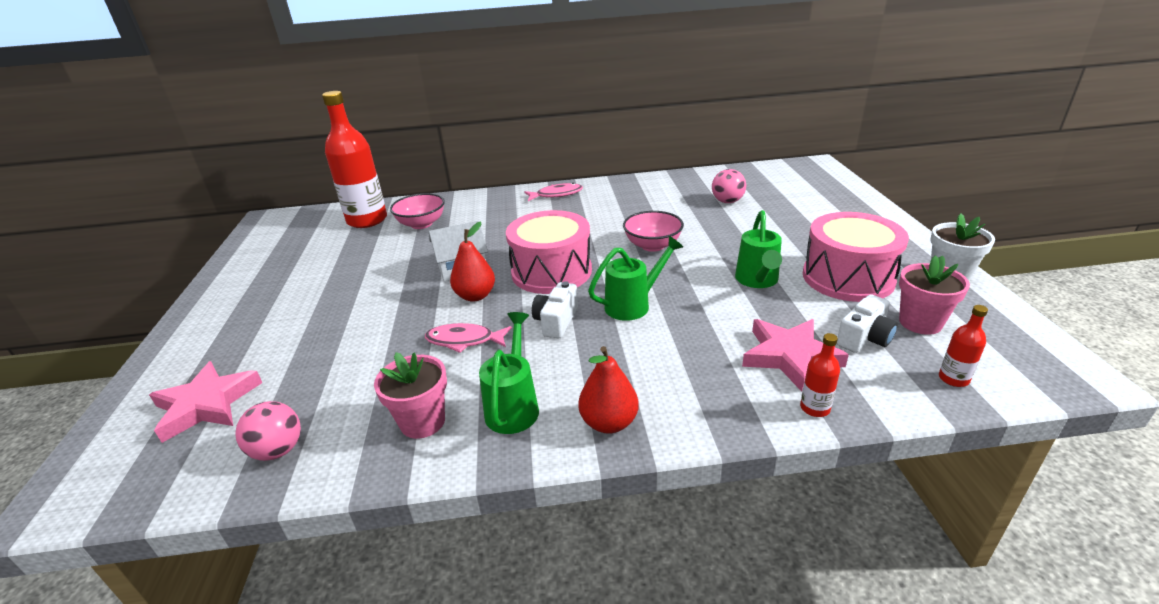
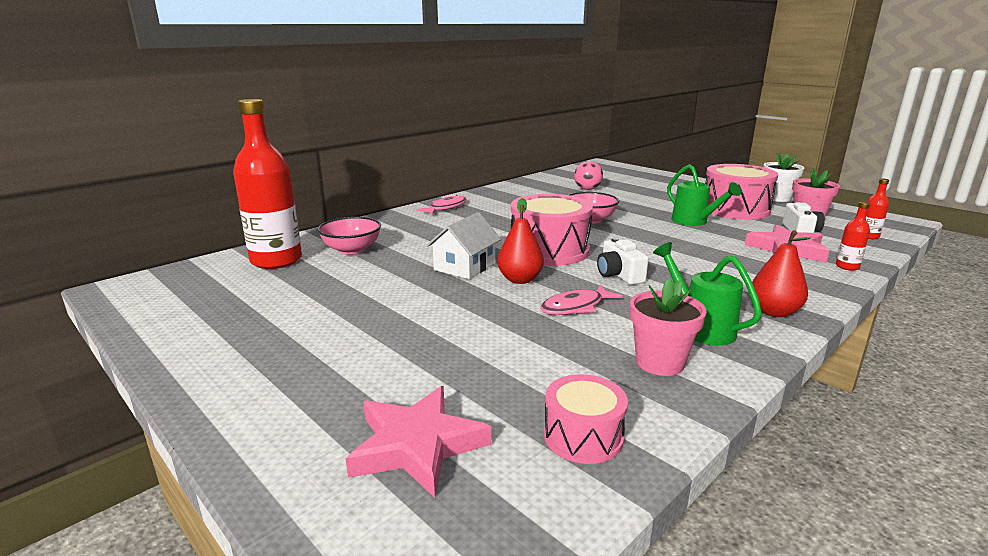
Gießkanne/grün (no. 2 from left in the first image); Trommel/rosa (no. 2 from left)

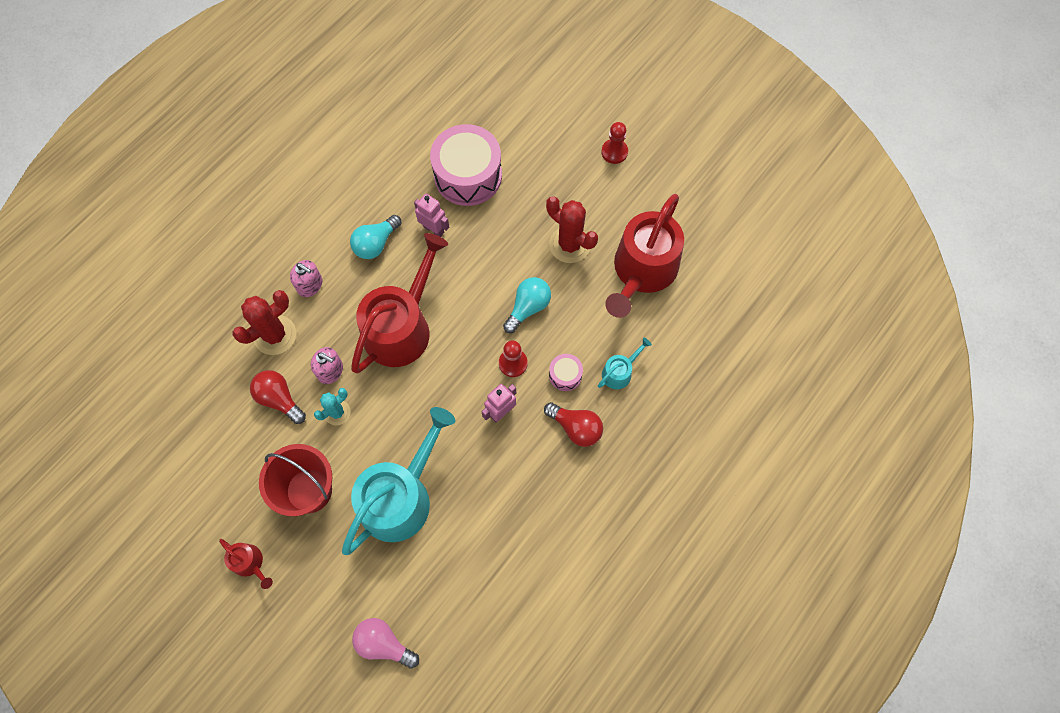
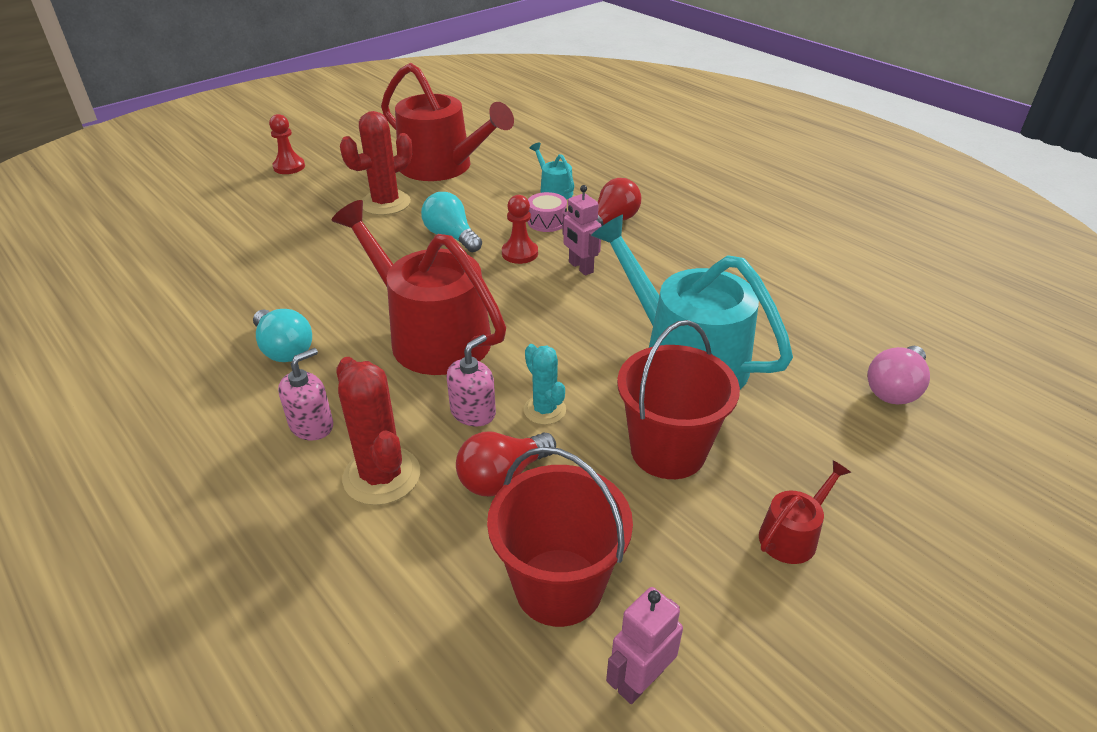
Trommel/rosa (no. 1 from left in the first image); Eimer/rot (no. 1 from left); Roboter/rosa (no. 2 from left)

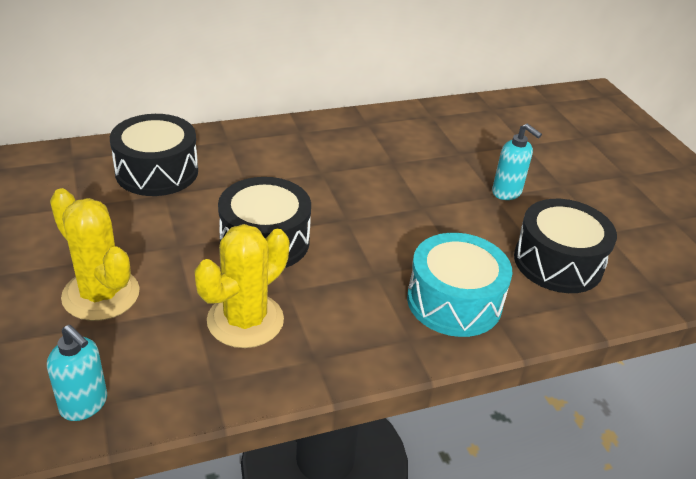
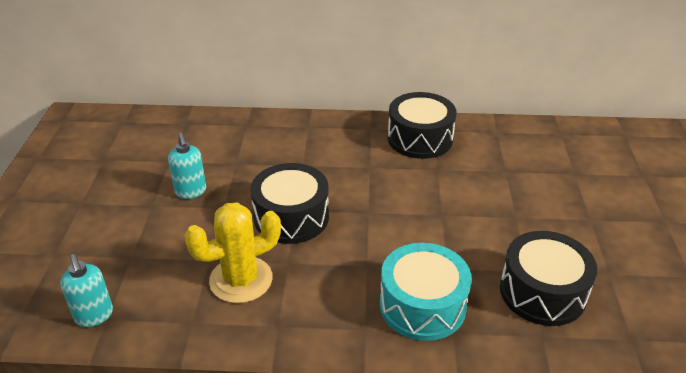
Kaktus/gelb (no. 1 from left in the first image); Trommel/schwarz (no. 2 from left); Seifenspender/türkis (no. 2 from left)

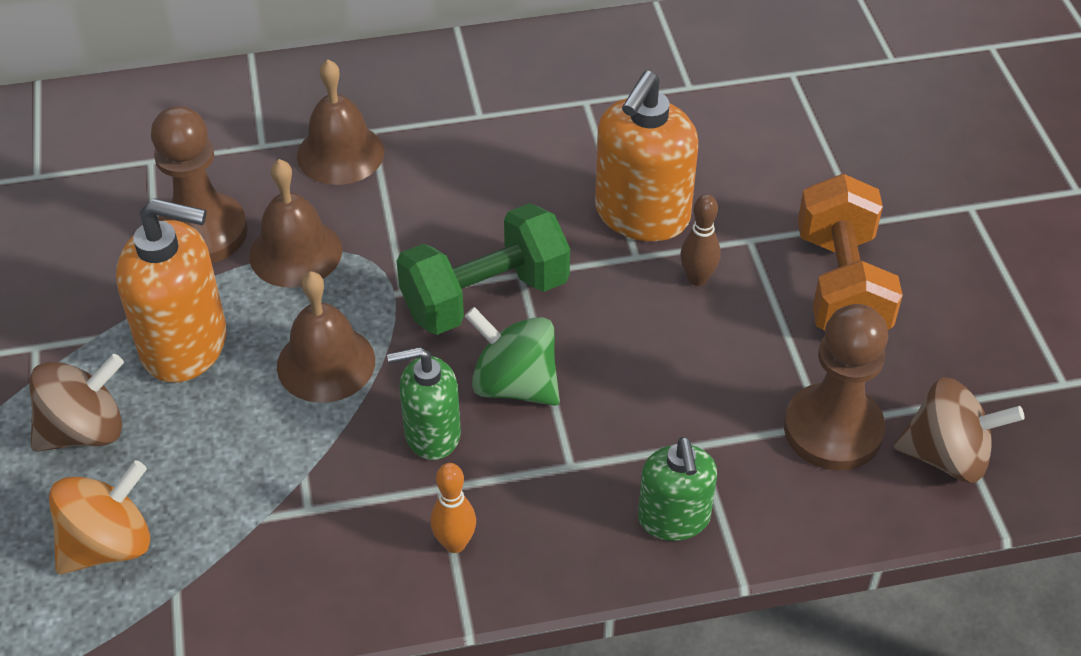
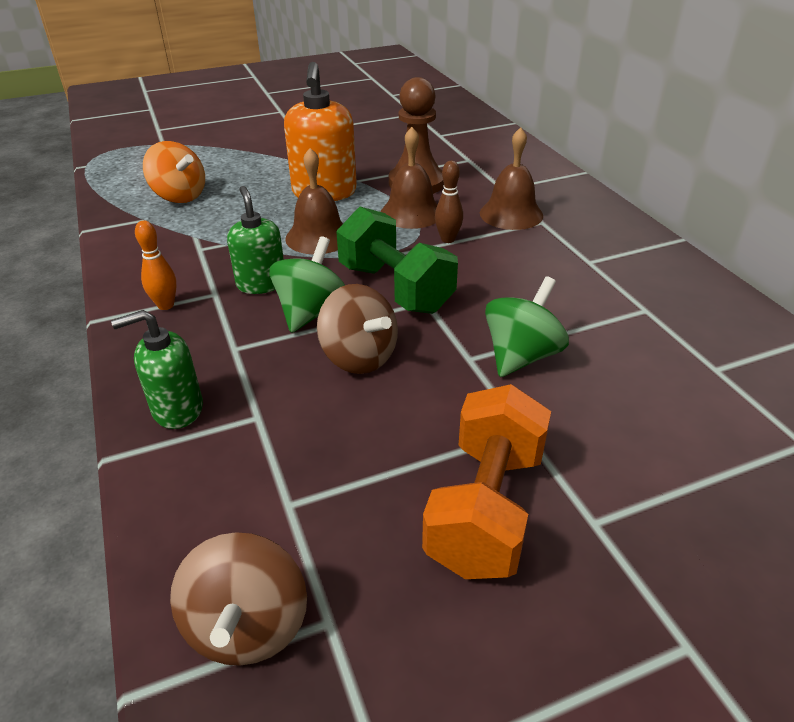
Bauer/braun (no. 2 from left in the first image); Kreisel/braun (no. 2 from left); Bowlingkegel/braun; Kreisel/grün (no. 2 from left); Hantel/orange

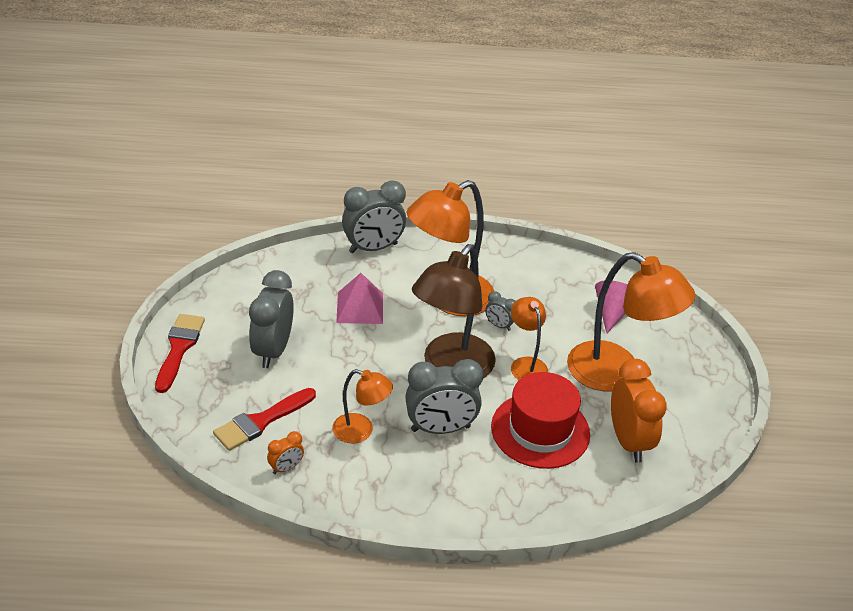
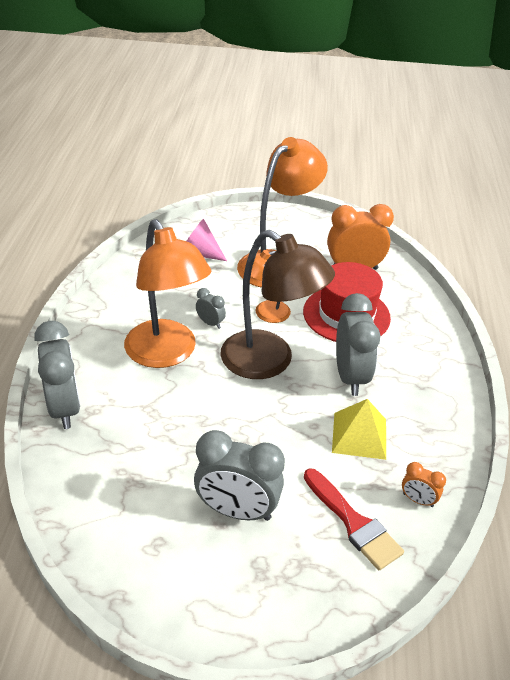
Pinsel/rot (no. 1 from left in the first image); Pyramide/rosa; Pyramide/gelb; Wecker/orange (no. 2 from left); Wecker/grau (no. 2 from left)

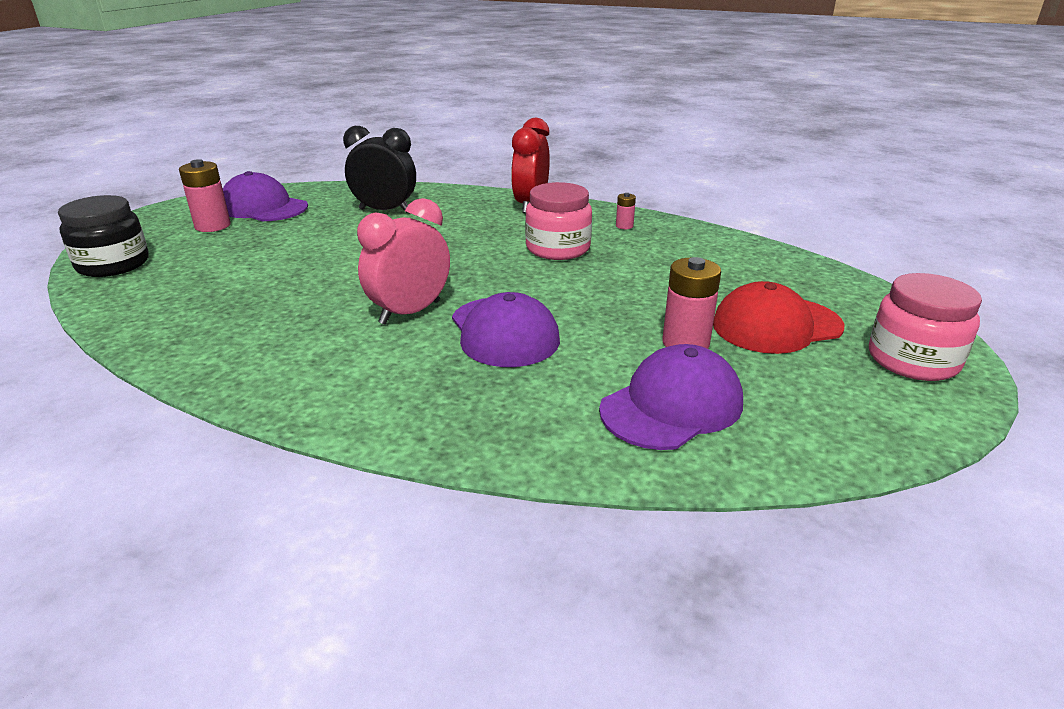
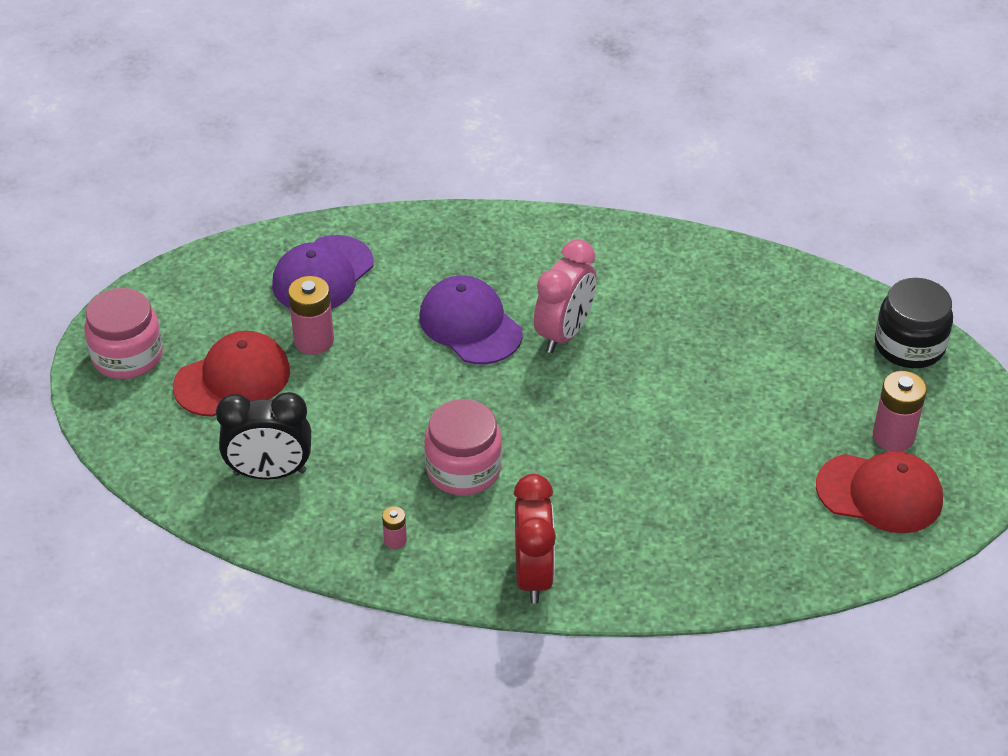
Wecker/schwarz; Kappe/rot (no. 2 from left)

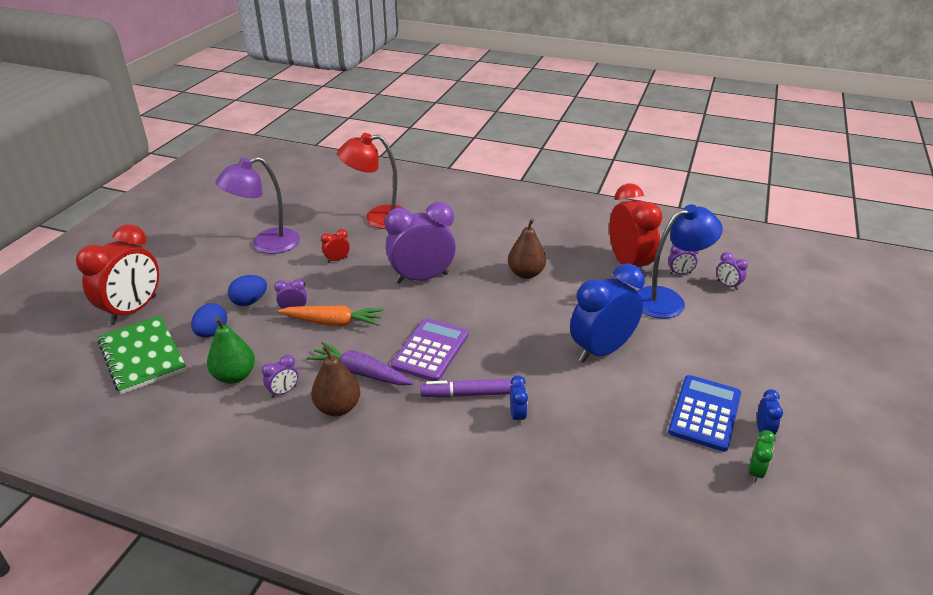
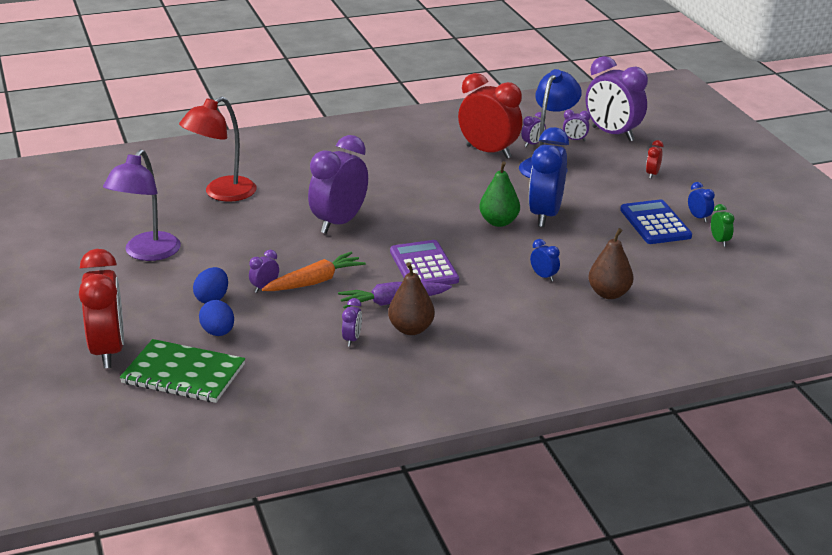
Filzstift/lila; Wecker/lila (no. 6 from left); Birne/grün; Wecker/rot (no. 3 from left); Birne/braun (no. 2 from left)

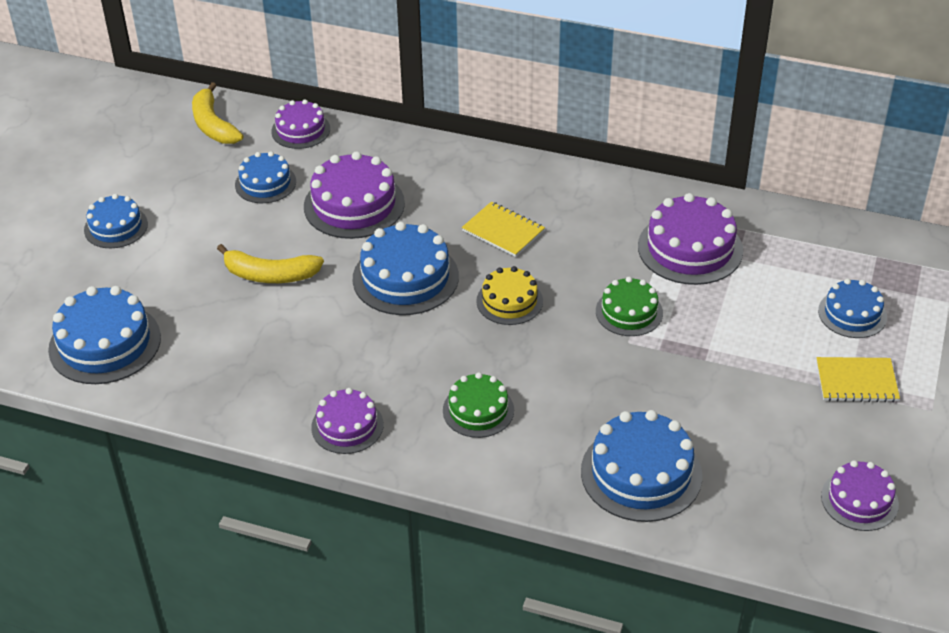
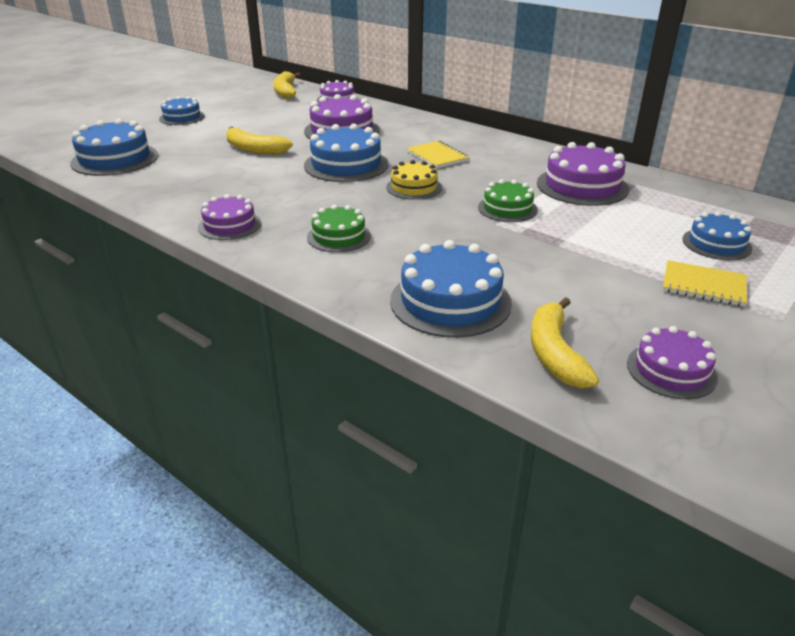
Kuchen/blau (no. 3 from left in the first image); Banane/gelb (no. 3 from left)

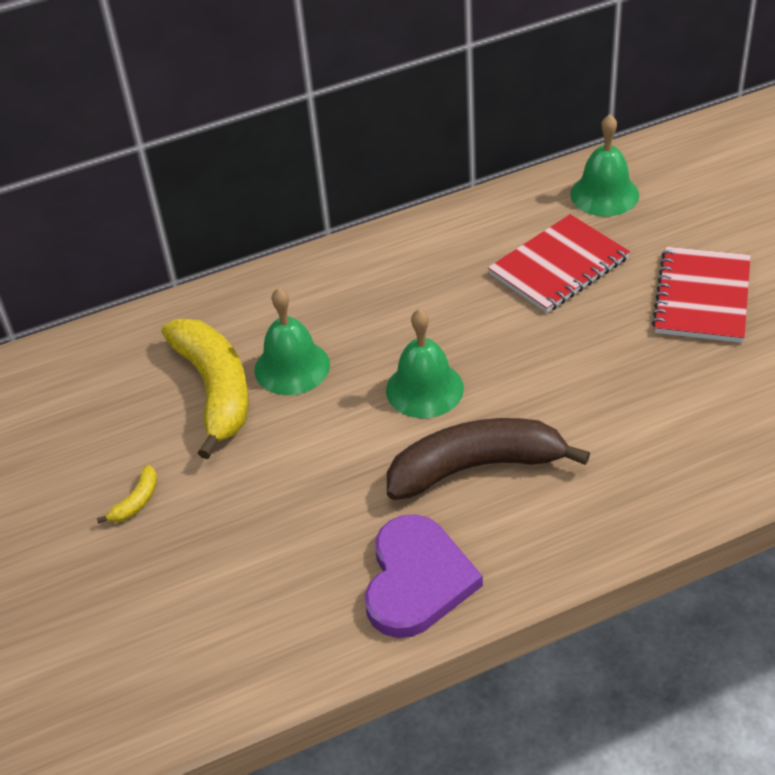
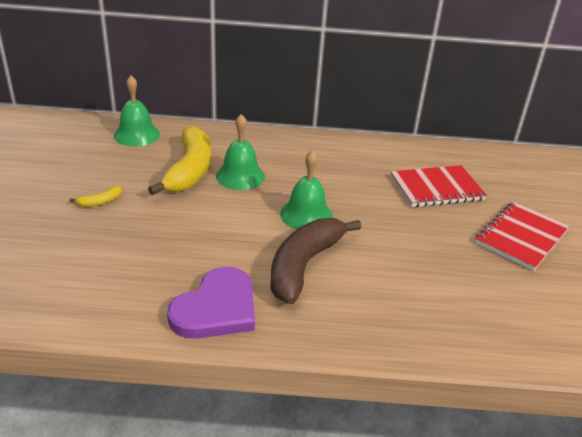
Glocke/grün (no. 1 from left); Banane/braun

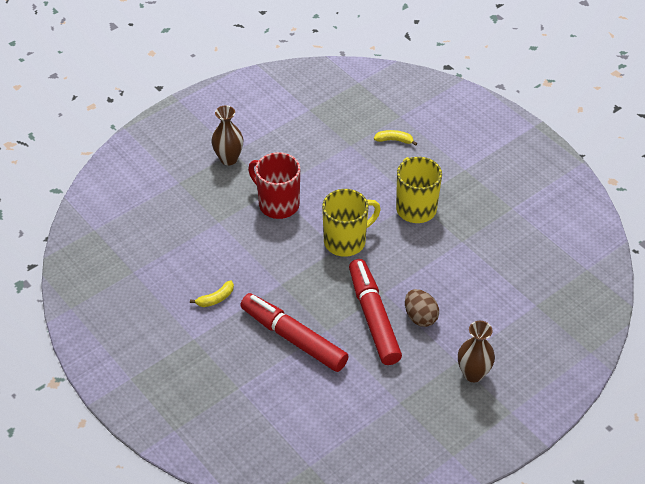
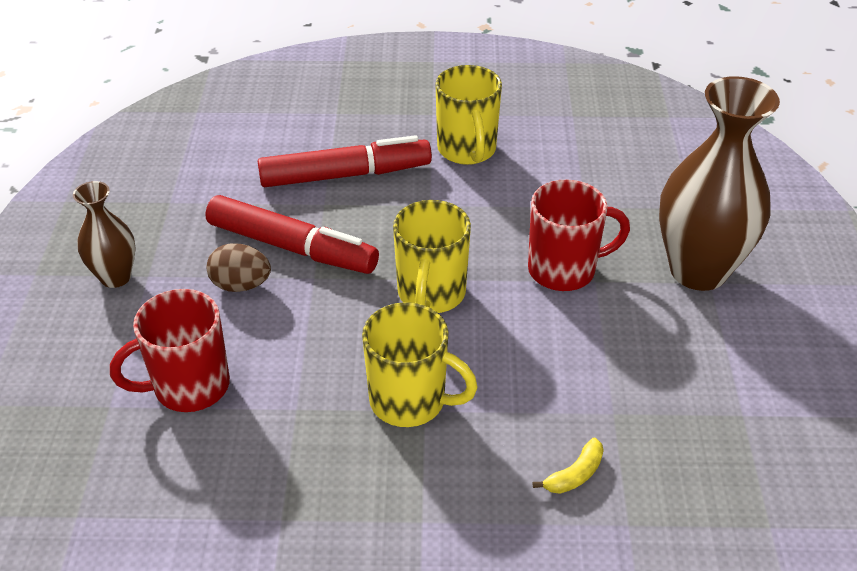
Tasse/rot (no. 1 from left); Tasse/gelb (no. 3 from left); Vase/braun (no. 2 from left)

